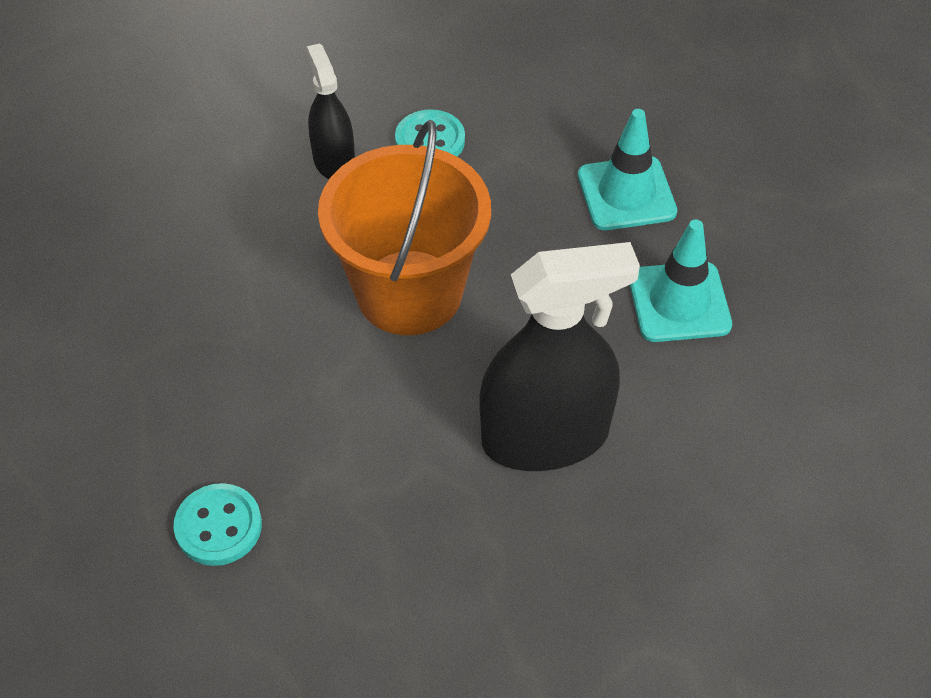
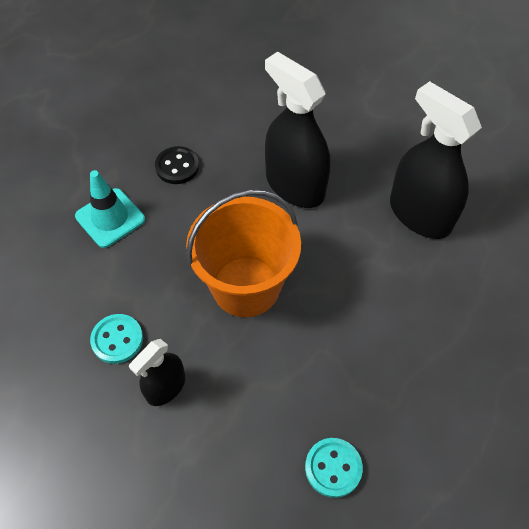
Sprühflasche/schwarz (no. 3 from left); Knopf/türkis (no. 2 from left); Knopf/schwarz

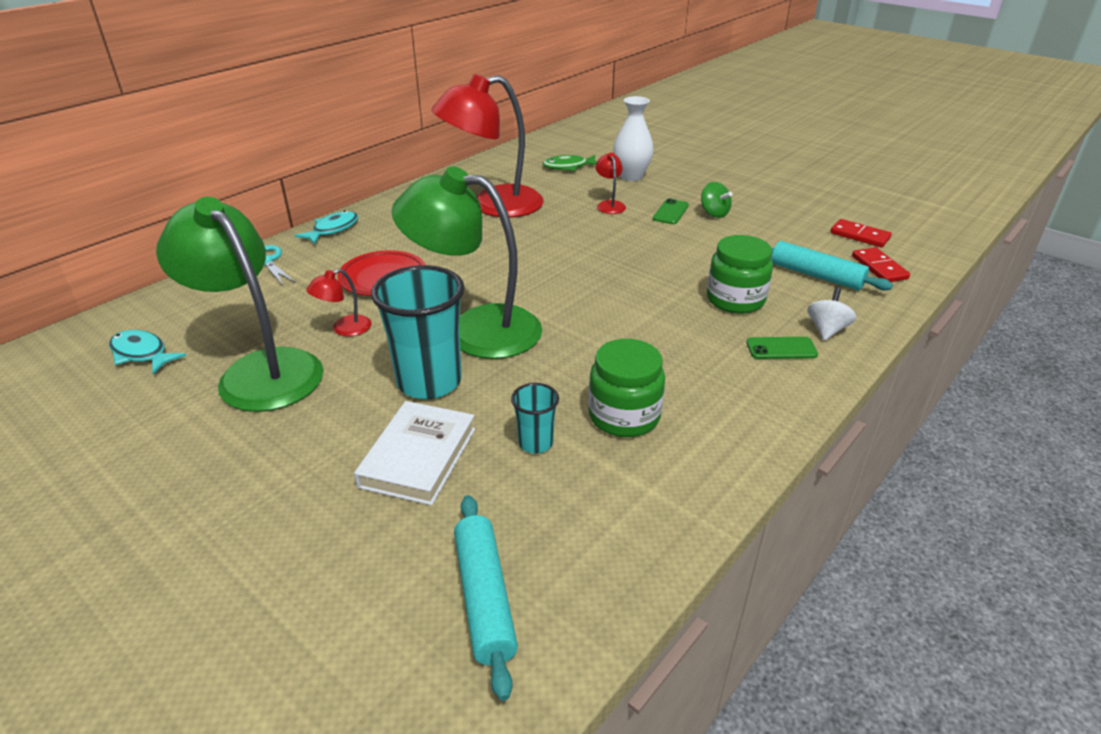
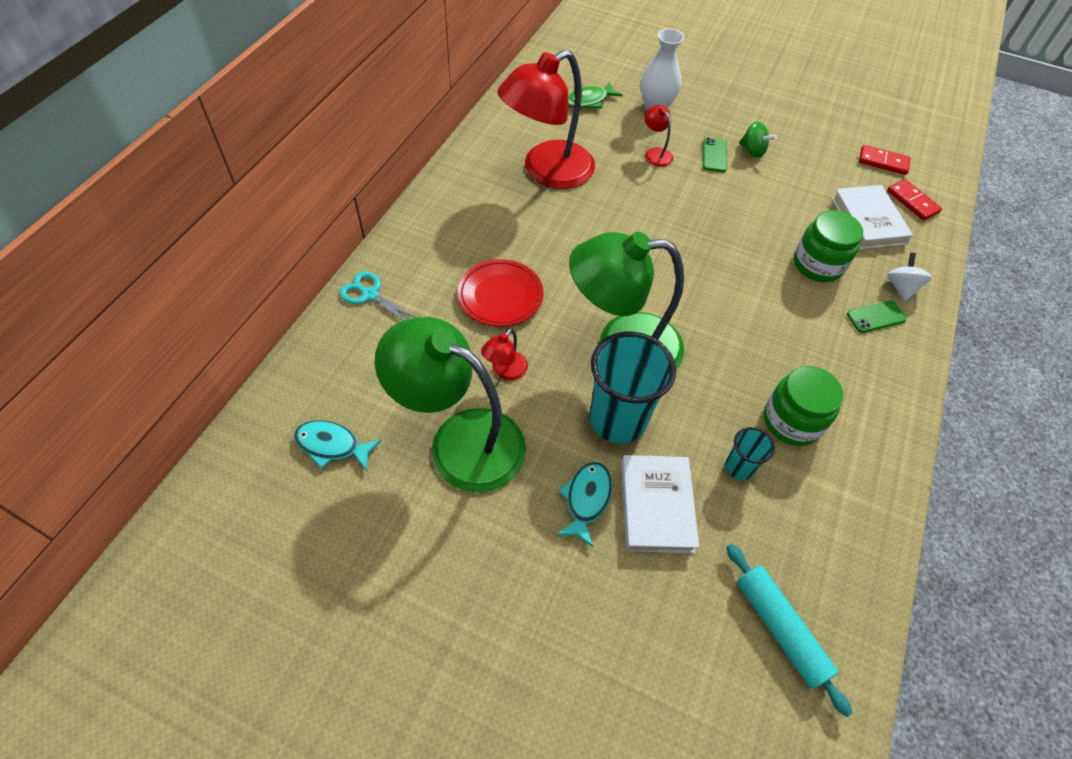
Fisch/türkis (no. 2 from left); Buch/weiß (no. 2 from left)

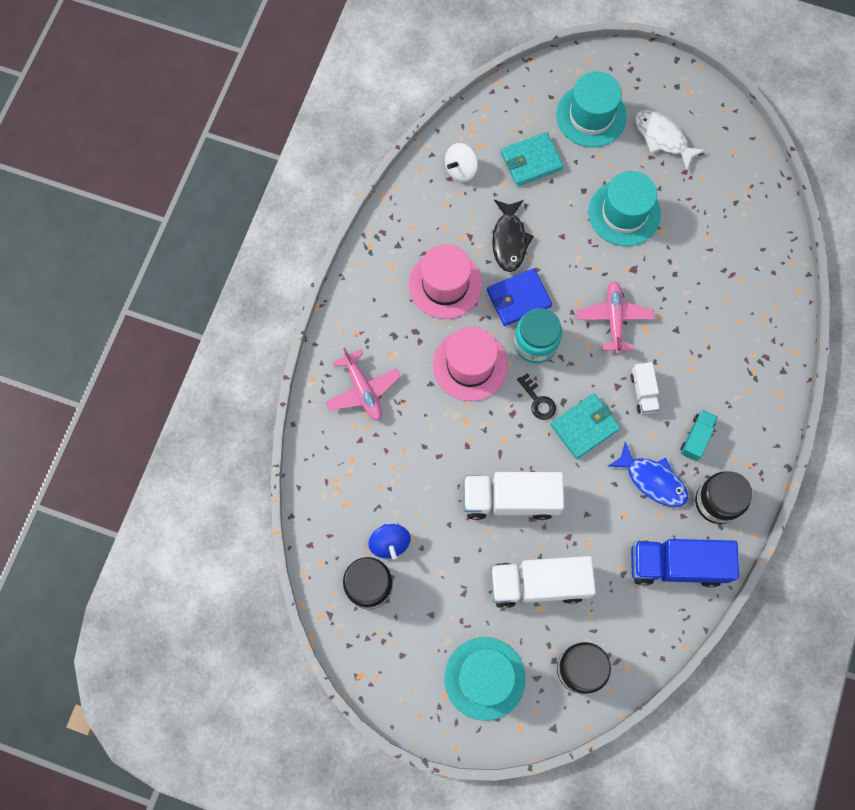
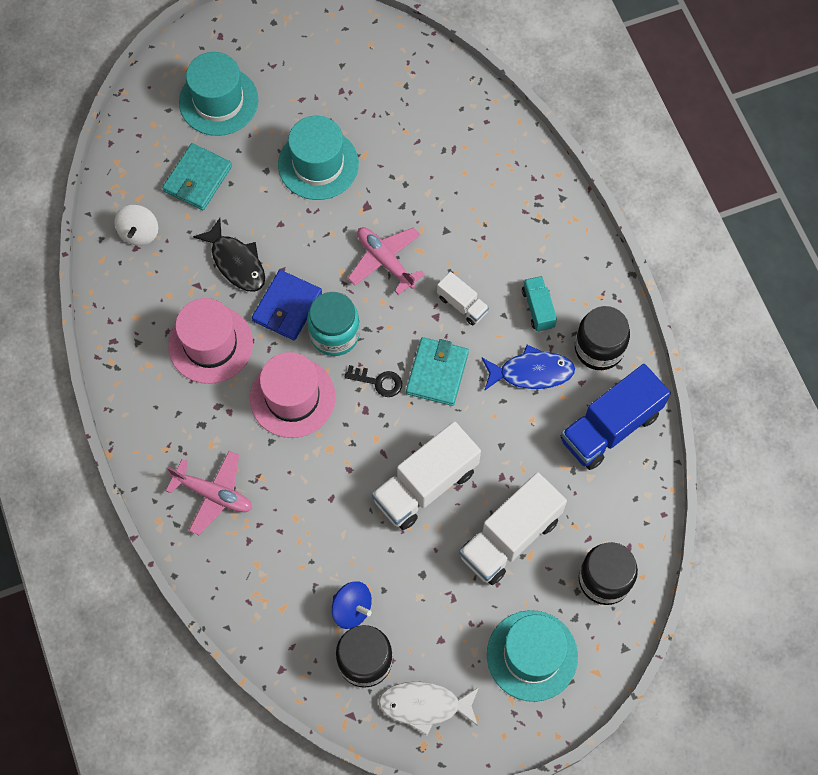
Fisch/weiß

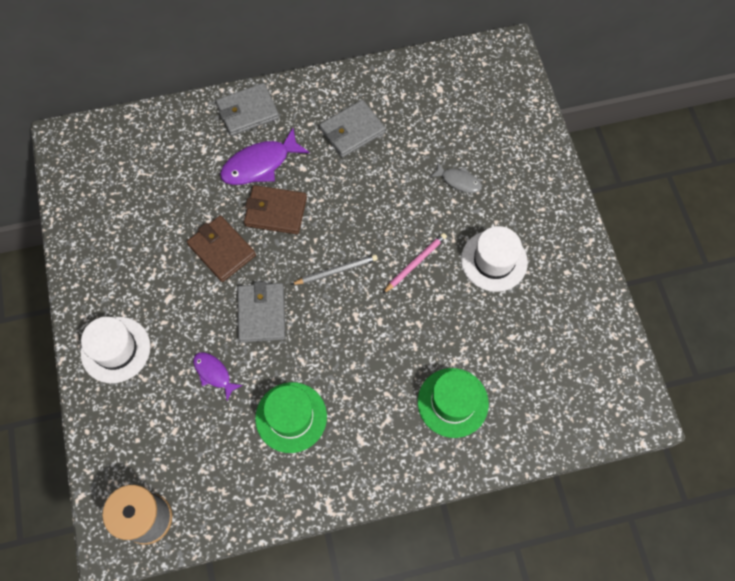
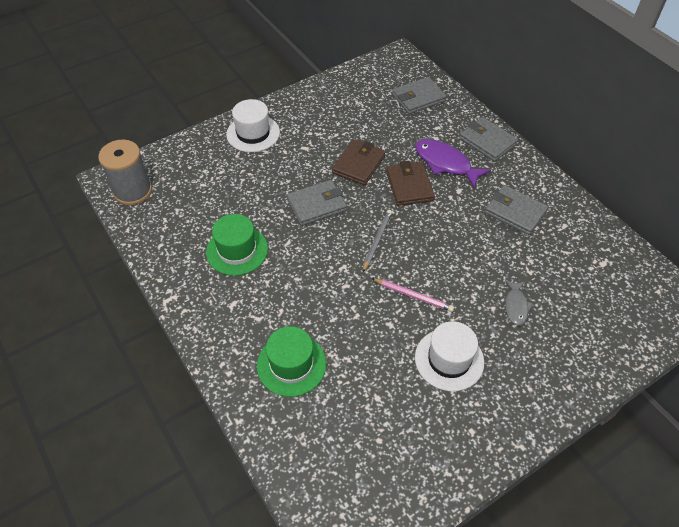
Fisch/lila (no. 1 from left in the first image); Geldbörse/grau (no. 2 from left); Bleistift/grau

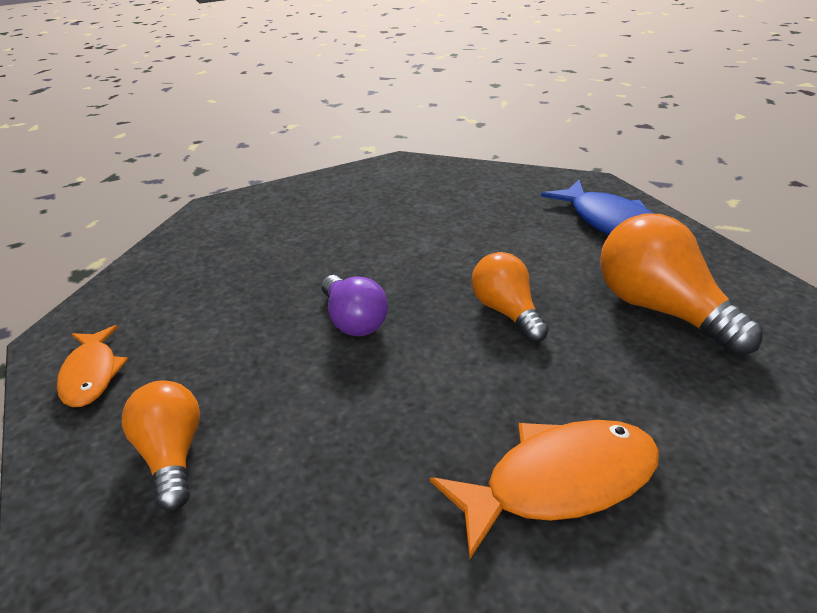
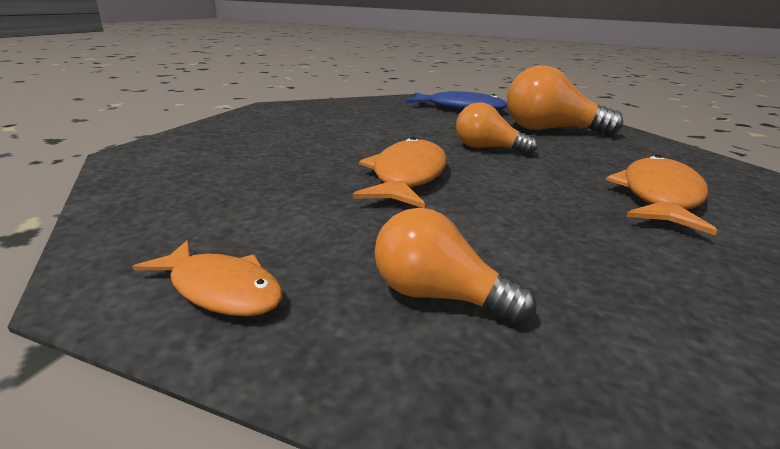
Fisch/orange (no. 2 from left)

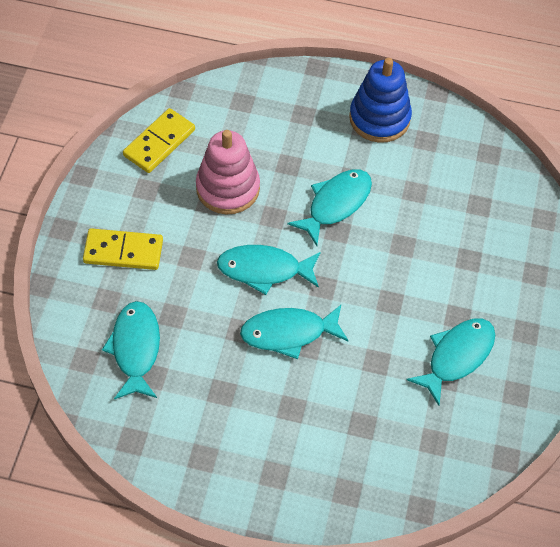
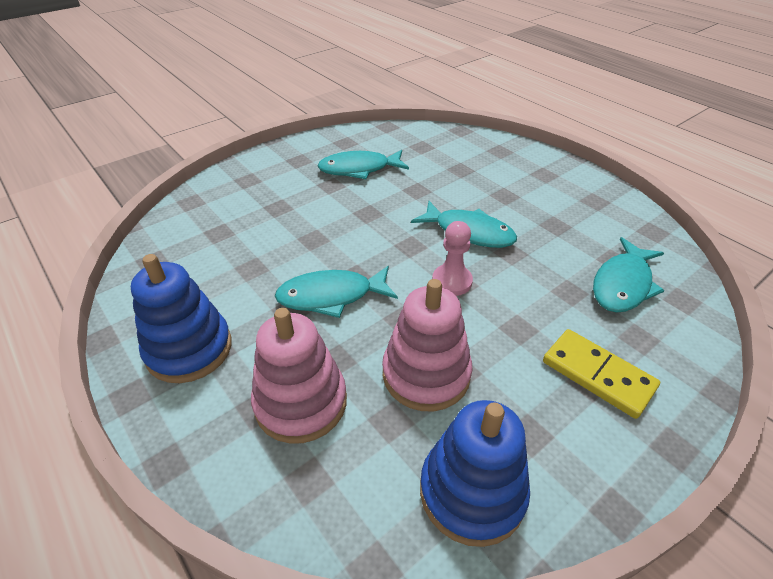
Stapelspielzeug/rosa (no. 1 from left); Stapelspielzeug/blau (no. 2 from left); Bauer/rosa

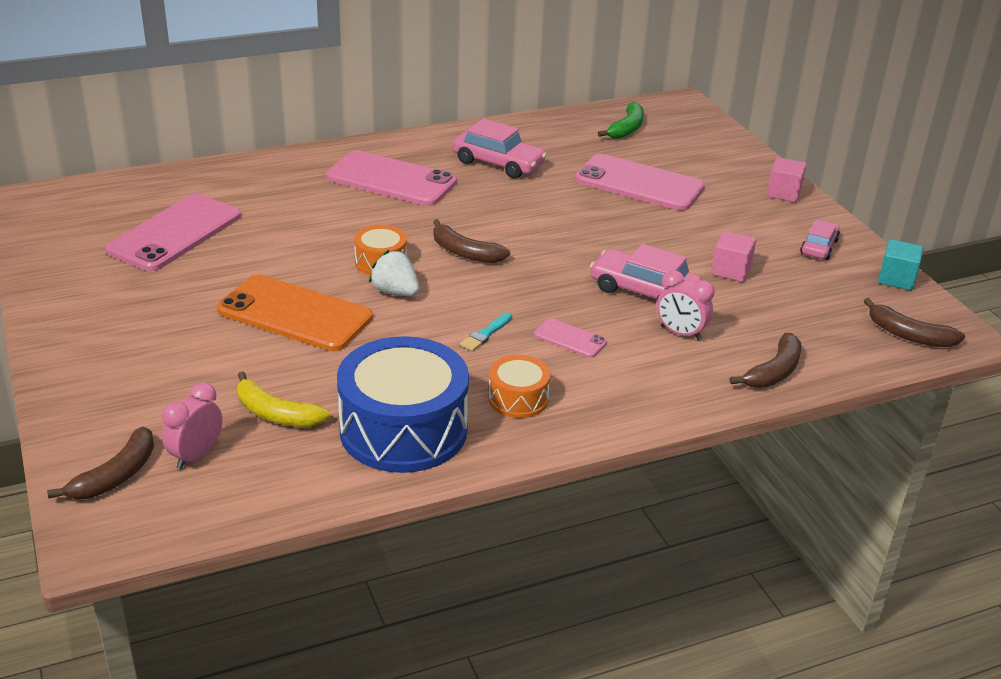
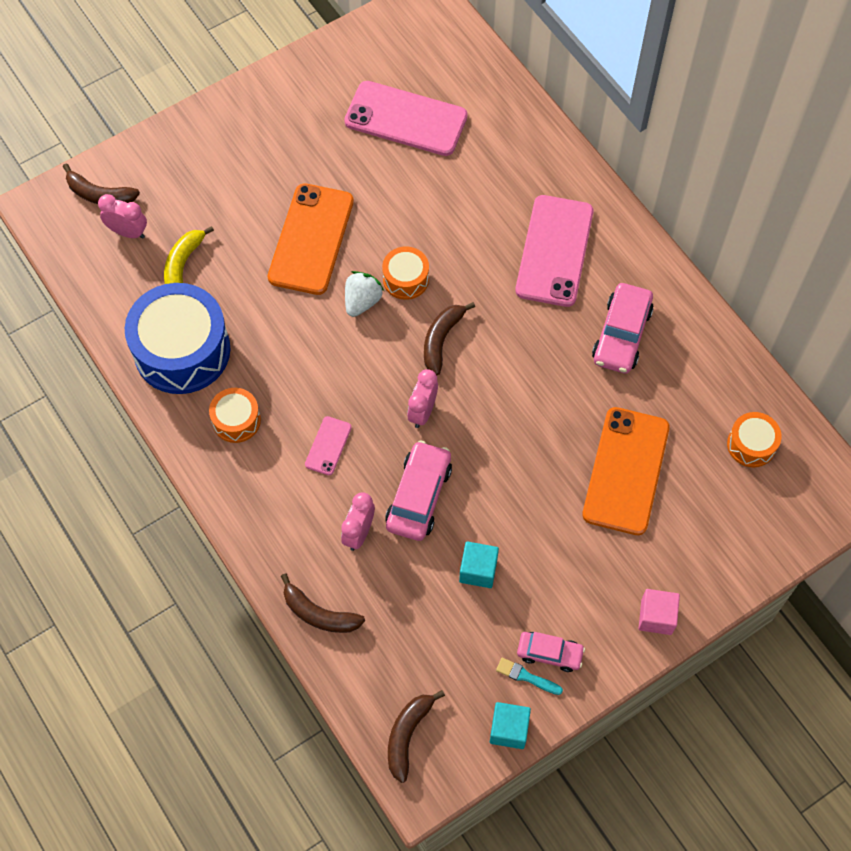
Wecker/rosa (no. 3 from left); Pinsel/türkis; Trommel/orange (no. 3 from left); Handy/orange (no. 2 from left); Kubus/türkis (no. 1 from left)

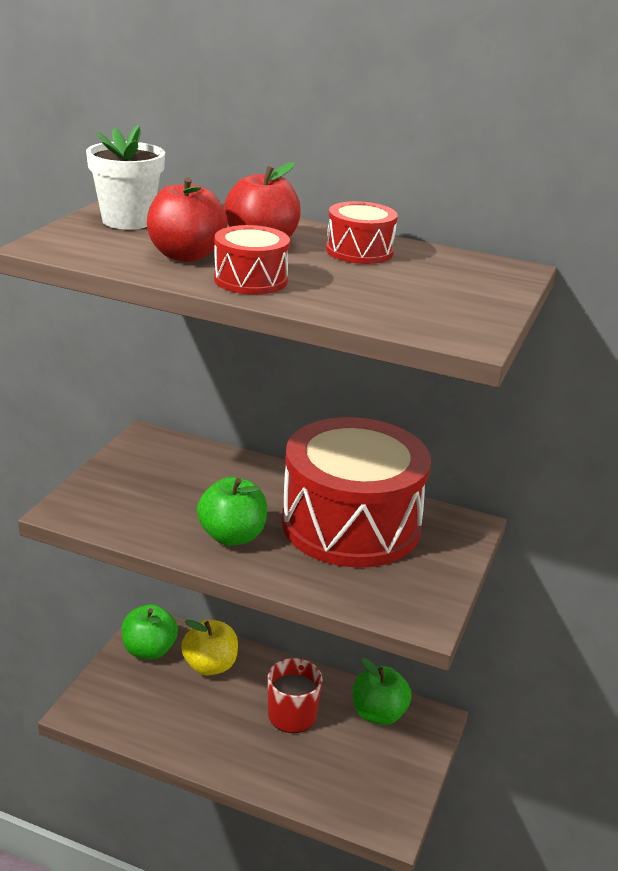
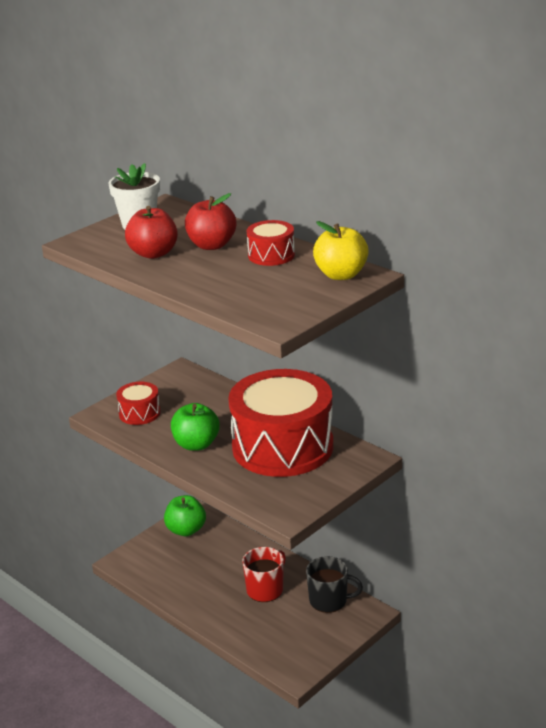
Apfel/gelb; Trommel/rot (no. 1 from left); Tasse/schwarz

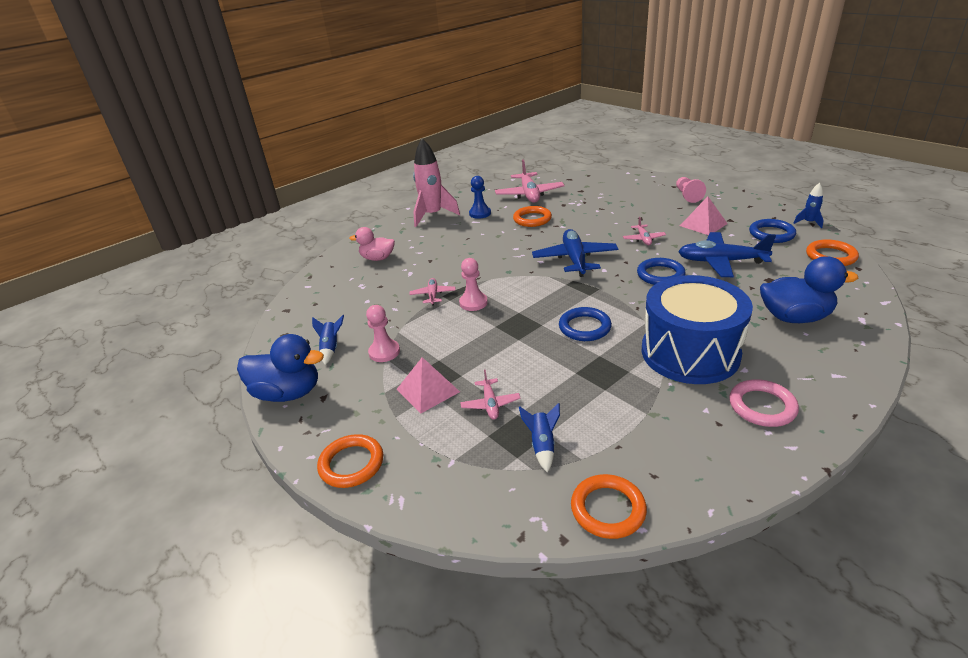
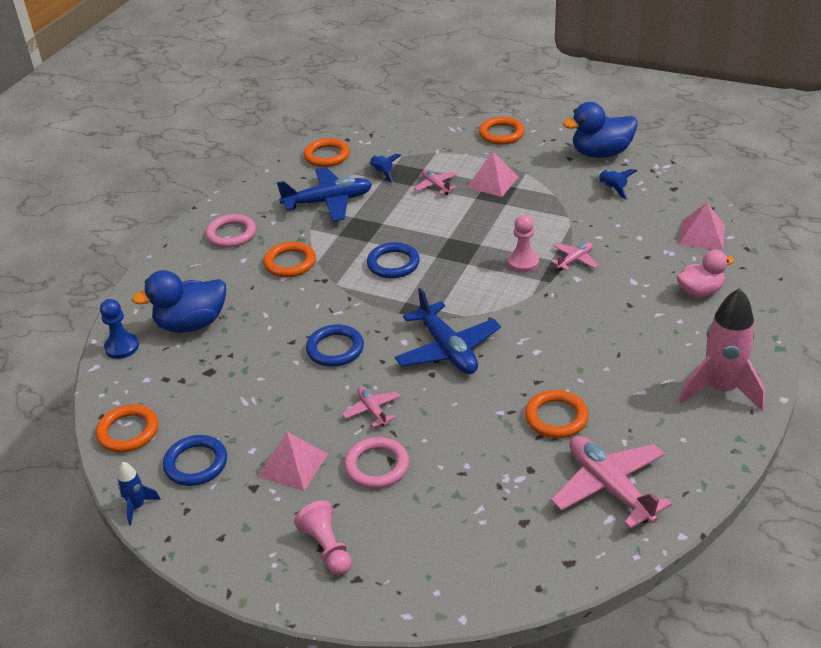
Bauer/rosa (no. 1 from left in the first image); Ring/rosa (no. 2 from left); Pyramide/rosa (no. 3 from left); Bauer/blau; Flugzeug/blau (no. 1 from left); Ring/orange (no. 2 from left); Flugzeug/rosa (no. 3 from left)

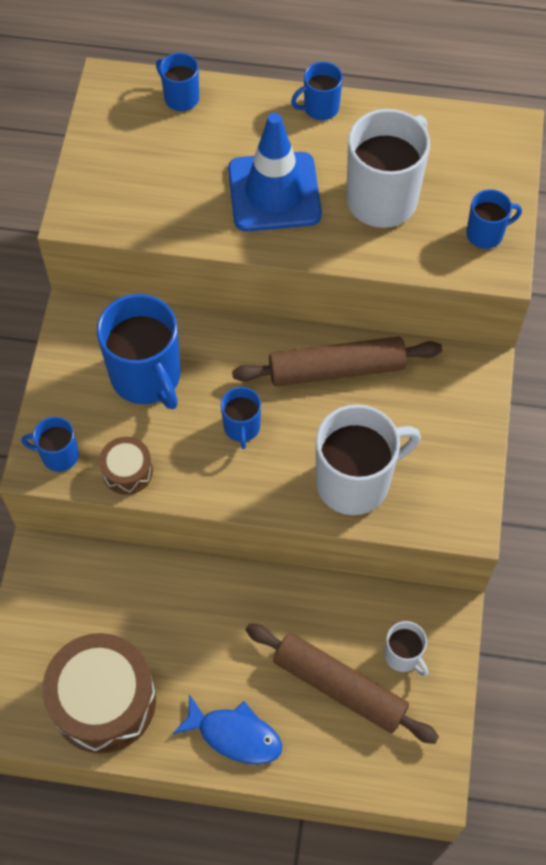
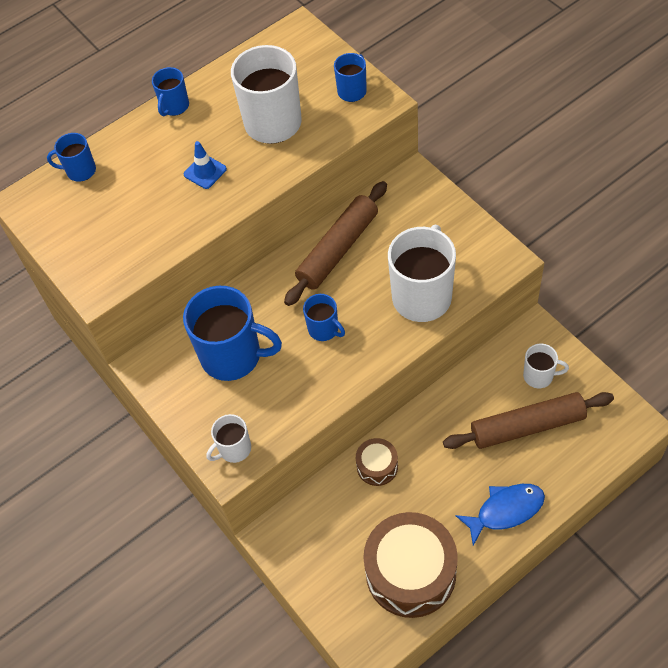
Trommel/braun (no. 1 from left); Tasse/weiß (no. 1 from left); Leitkegel/blau

